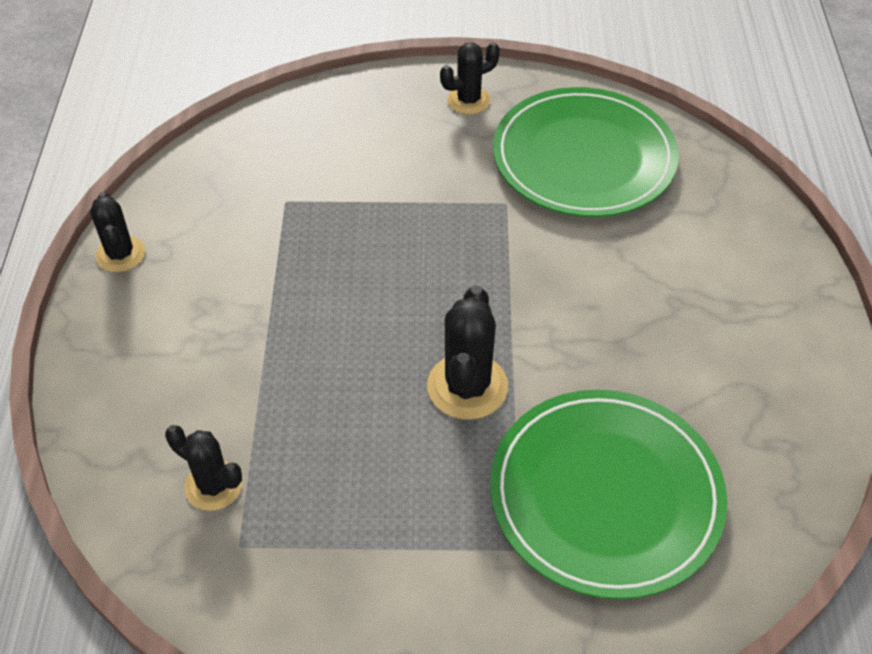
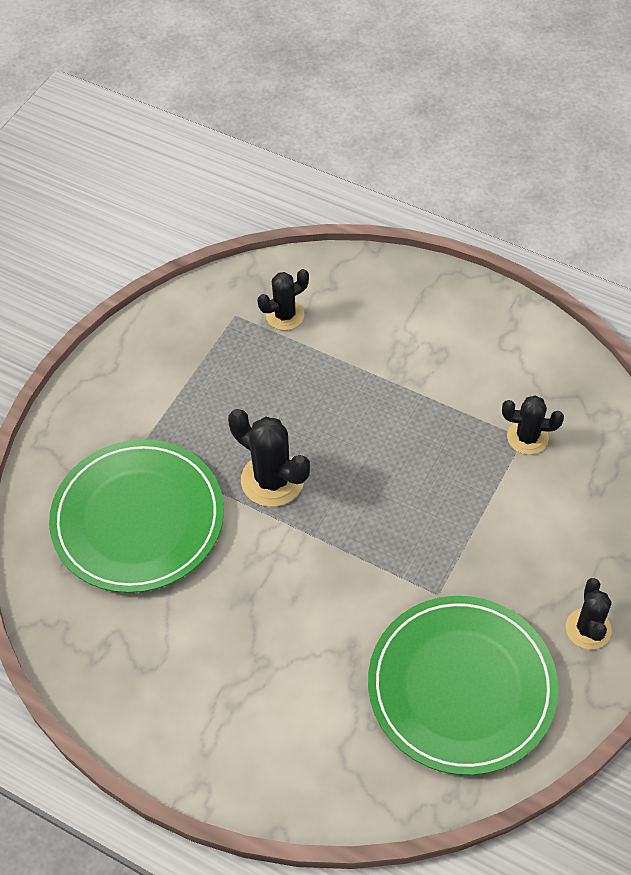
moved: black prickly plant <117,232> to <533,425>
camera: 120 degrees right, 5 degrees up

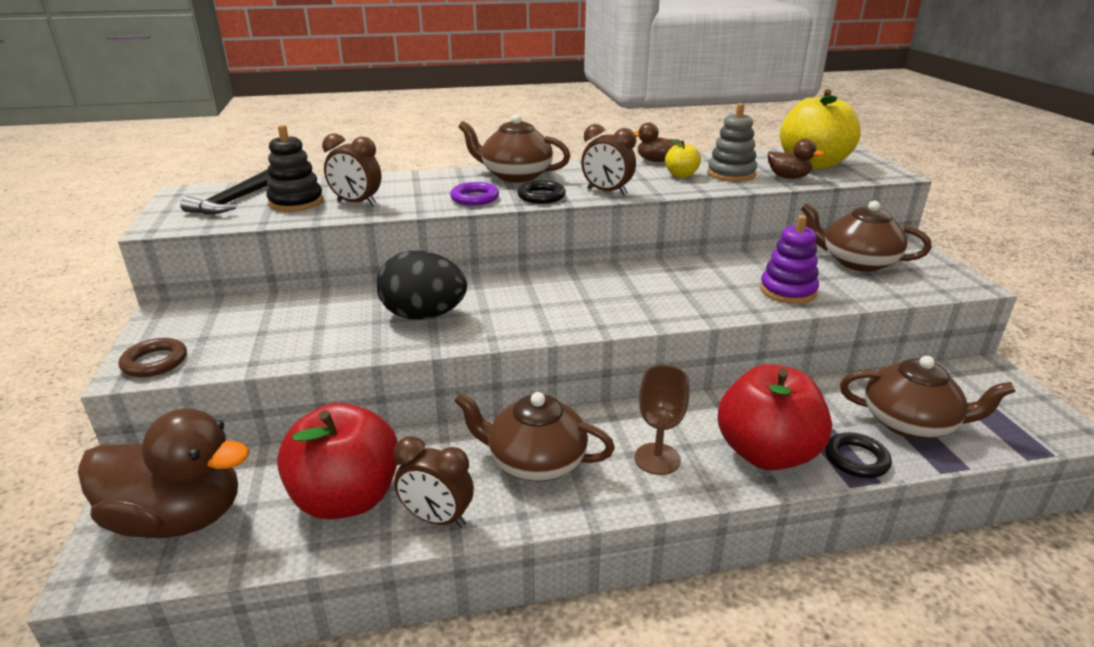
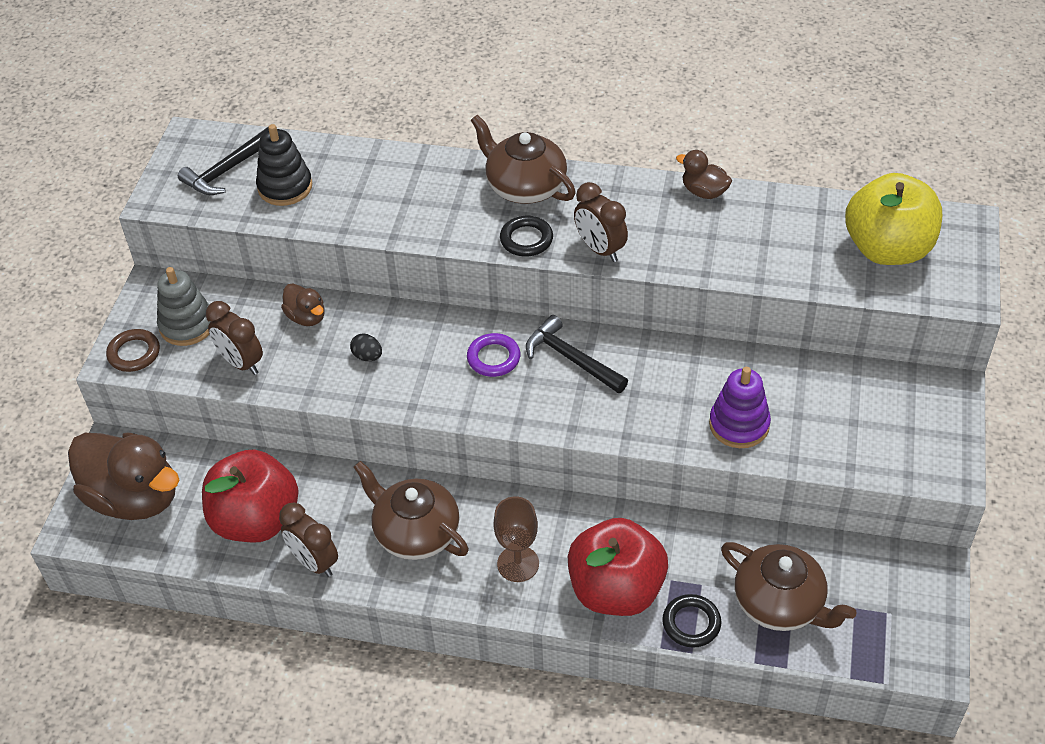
removed: golden apple <683,158>; russet china teapot <866,236>
added: black hammer <577,354>
moved: ash-grey stacking rings <732,142> to <184,306>; russet bedside clock <351,169> to <234,338>; russet rubber duck <796,158> to <303,304>; royal purple ring <474,194> to <493,355>
resized: black egg shape <421,285> = <366,347> x0.40
camera: 25 degrees right, 20 degrees up

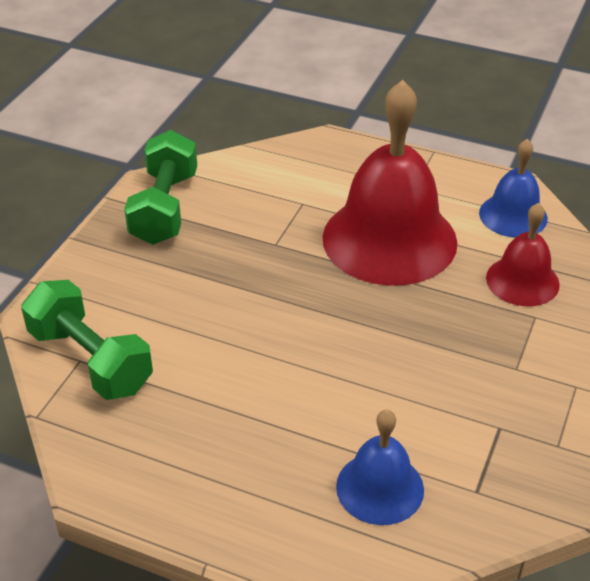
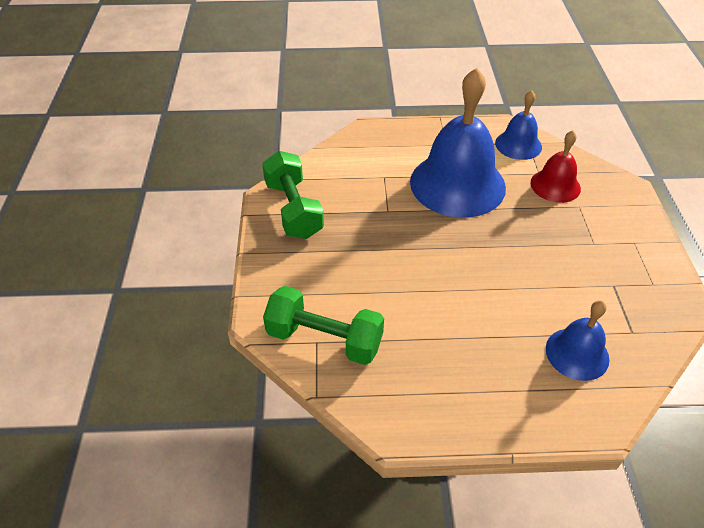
recoloured: scarlet school bell <390,183> to cobalt school bell <458,143>
camera: 25 degrees left, 5 degrees up

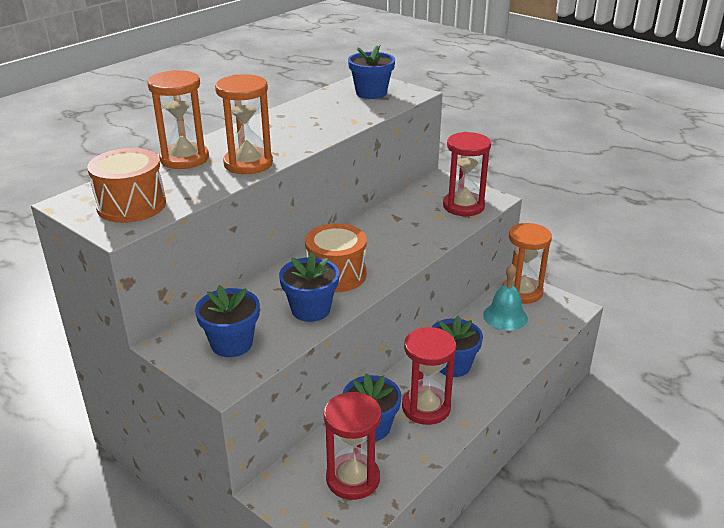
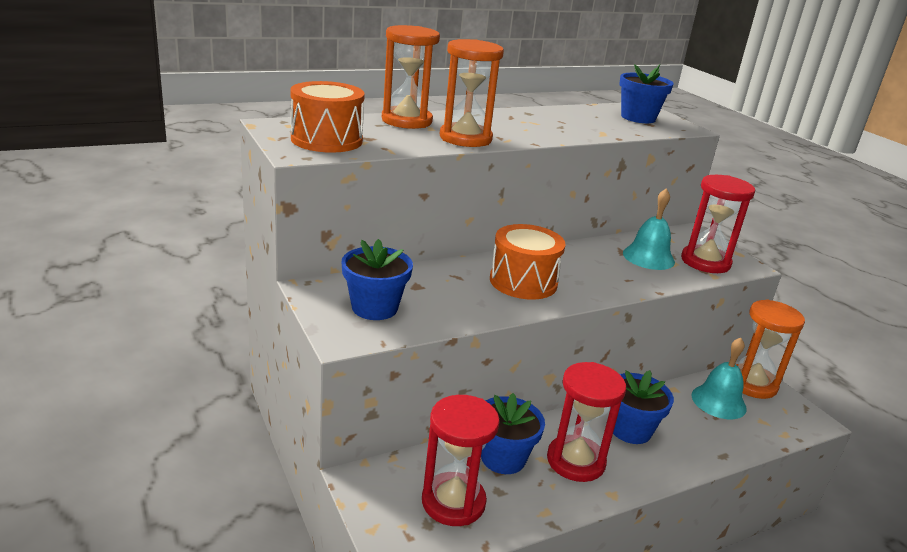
removed: cobalt flower pot <309,287>
added: teal school bell <649,229>
camera: 20 degrees right, 5 degrees down

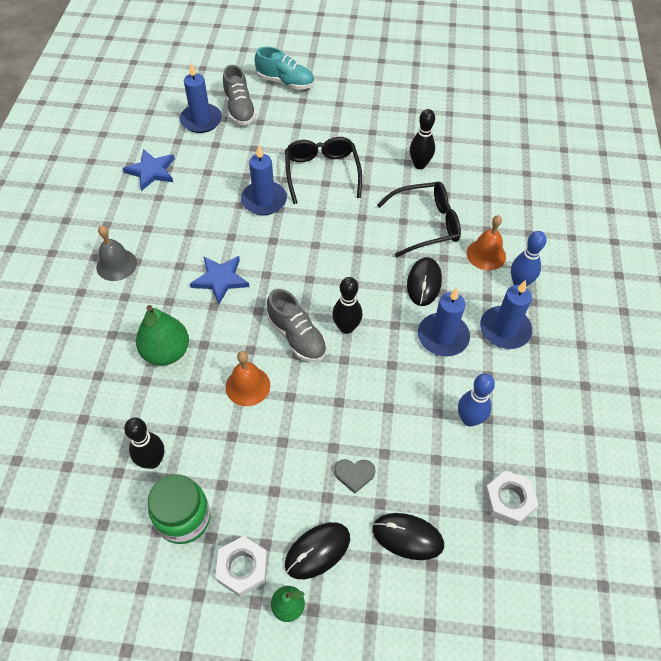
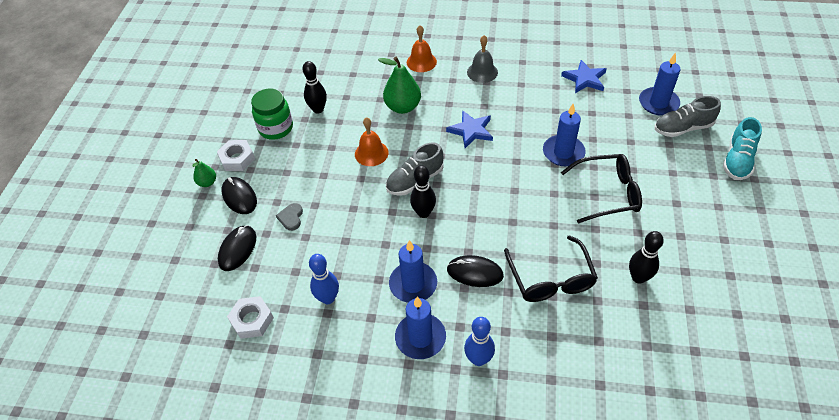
moved: orange-coloured school bell <486,243> to <422,48>
camera: 95 degrees right, 5 degrees down

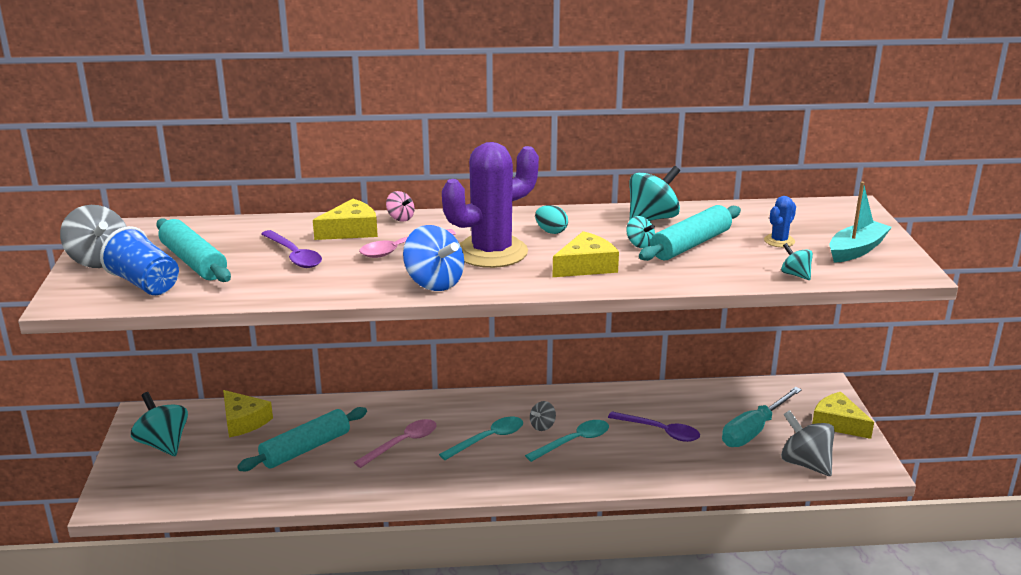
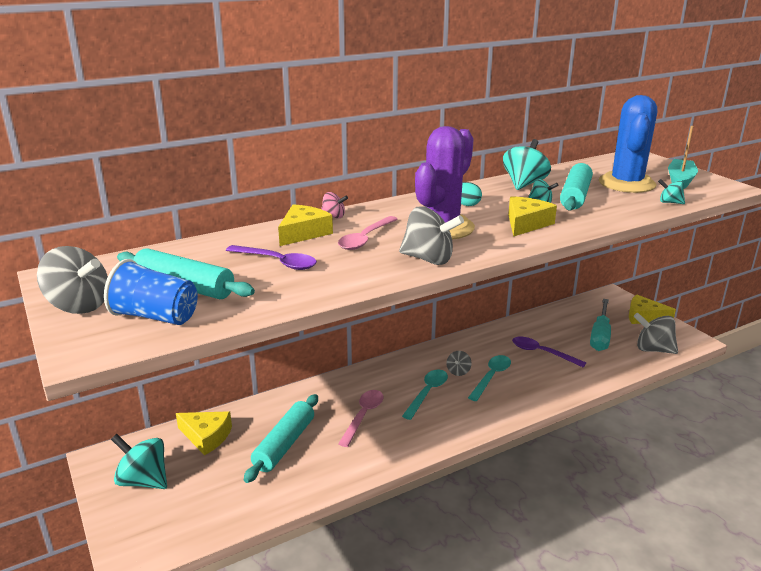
recoloured: cobalt spinning top <433,258> to ash-grey spinning top <431,235>
turned: royal purple spoon <654,426> = <549,352> 150 degrees counterclockwise
resized: cobalt prickly plant <780,221> = <628,144> x2.33
camera: 25 degrees left, 0 degrees up

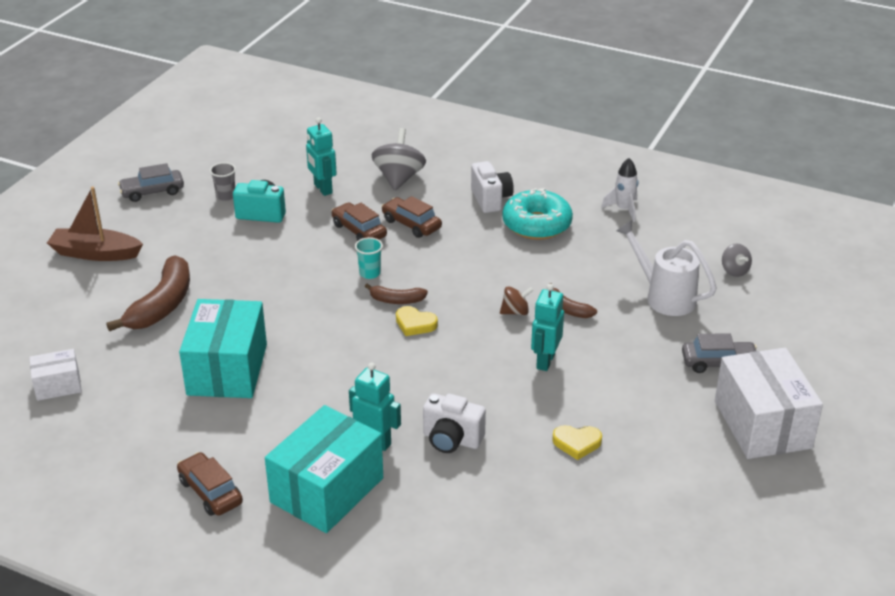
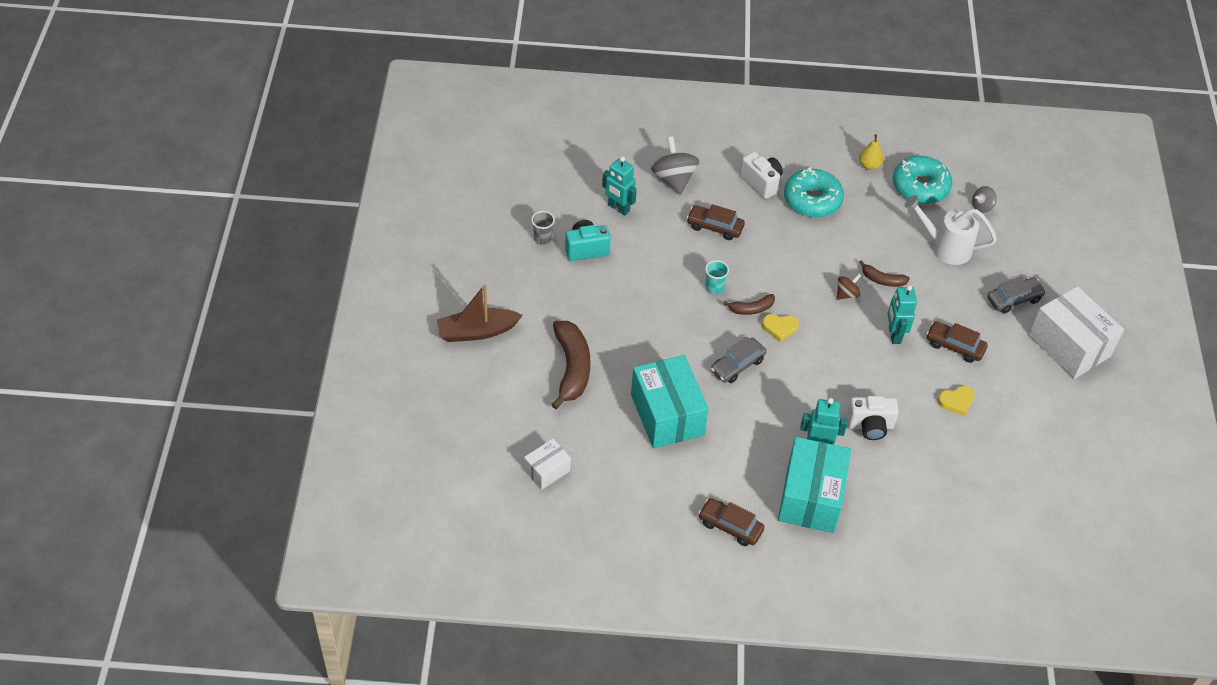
added: teal donut <922,180>
moved: ash-grey toy car <151,182> to <739,360>; russet toy car <359,221> to <957,342>
replaced: pure white rocket <619,190> to golden toy pear <871,152>
turned: ash-grey spinning top <737,260> = <984,199> 105 degrees clockwise
camera: 25 degrees left, 15 degrees up

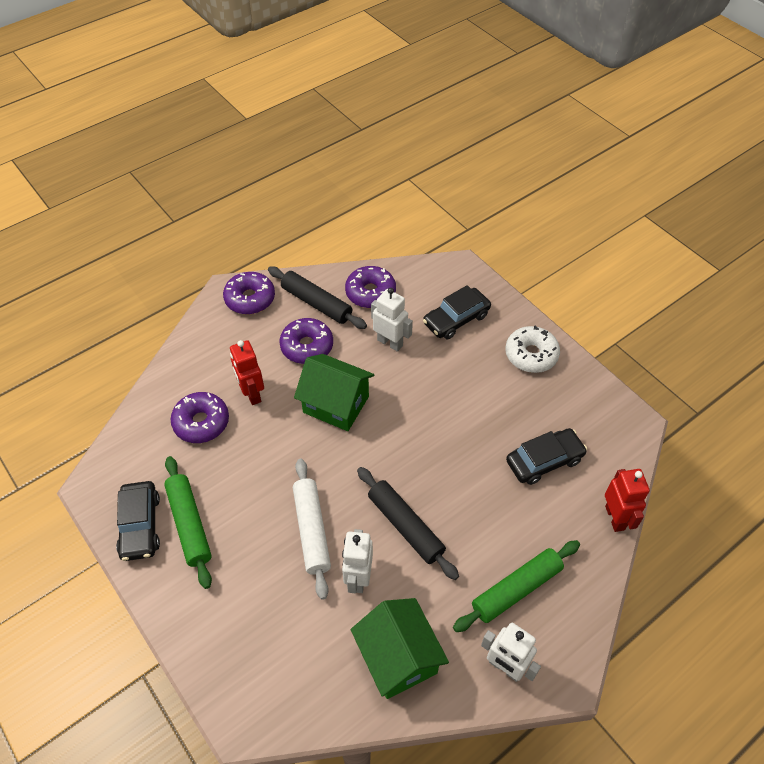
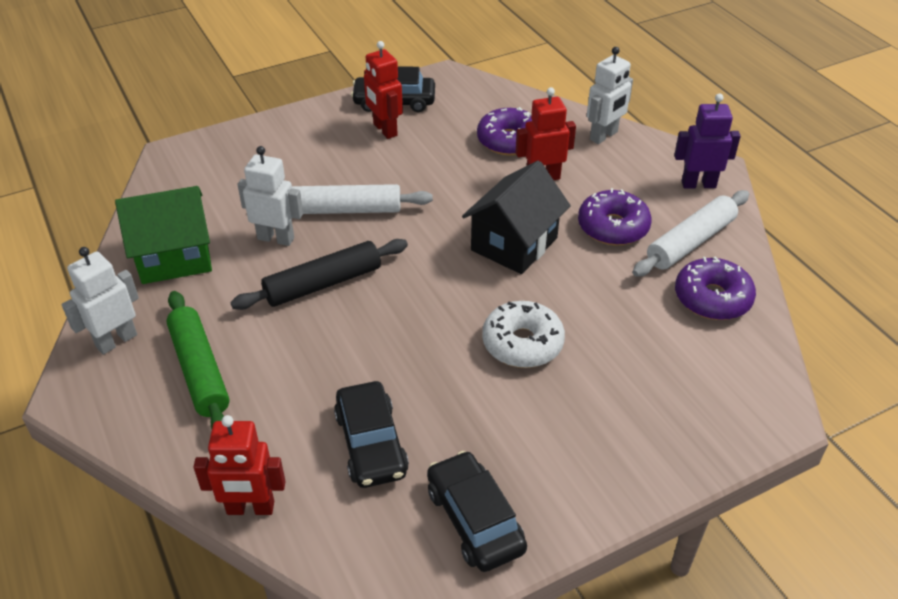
moved: black toy car <457,312> to <477,511>; pure white robot figure <392,320> to <610,95>; pure white donut <532,349> to <523,334>
replaced: royal purple donut <249,293> to royal purple robot figure <707,141>; leaf-green pastry roller <188,522> to scarlet robot figure <383,90>
recoloured: black pastry roller <317,298> to pure white pastry roller <690,233>; leaf-green toy house <334,392> to black toy house <516,217>
camera: 100 degrees right, 10 degrees down

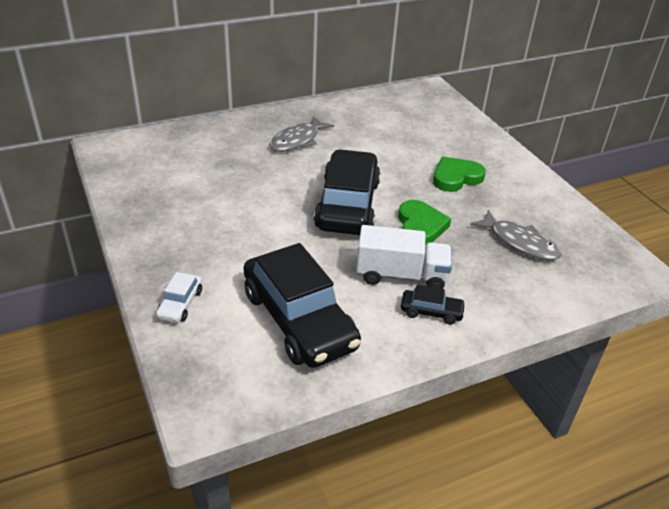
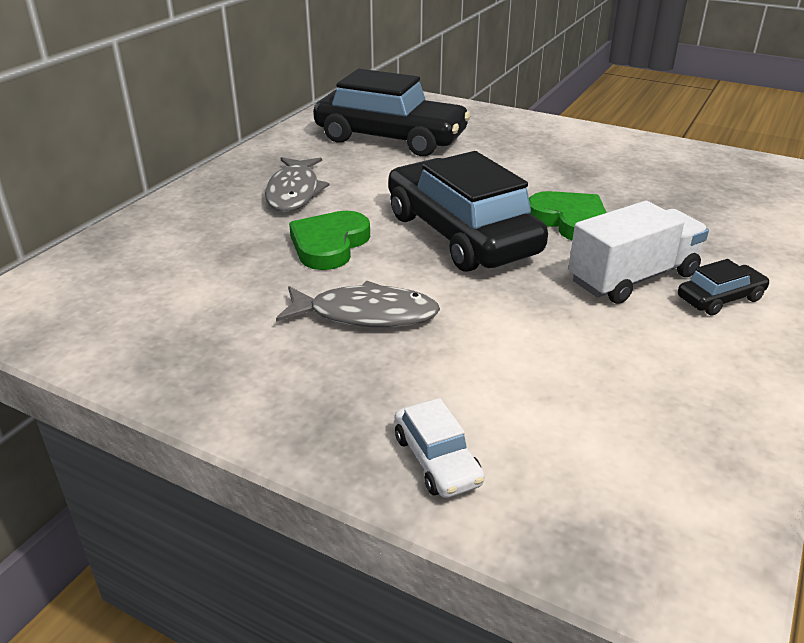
moved: leaf-green heart <459,174> to <329,240>; ash-grey fish <515,235> to <358,304>; black toy car <302,305> to <392,112>
camera: 35 degrees left, 5 degrees down

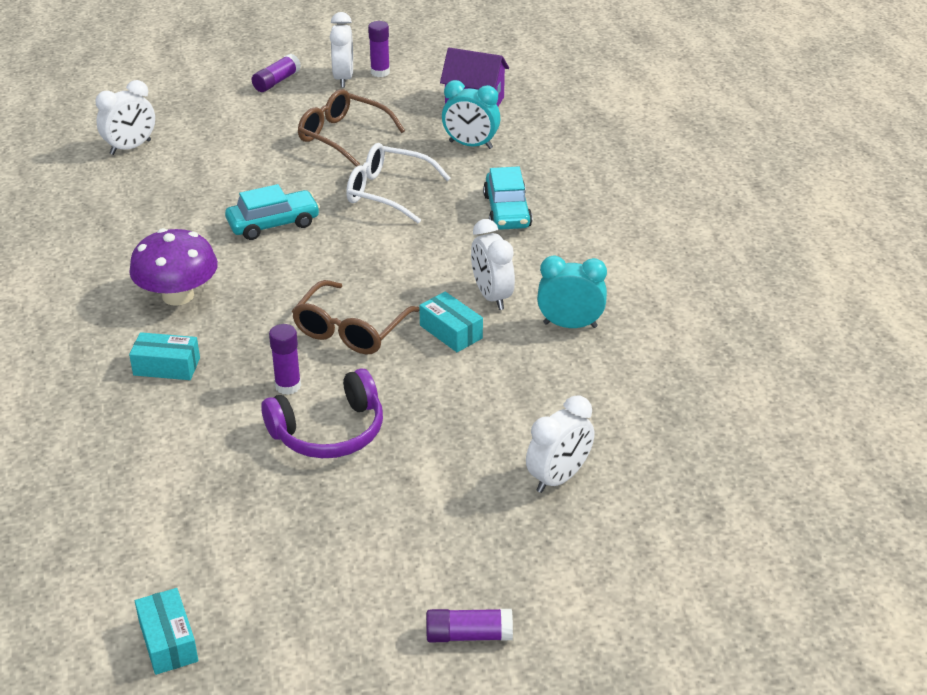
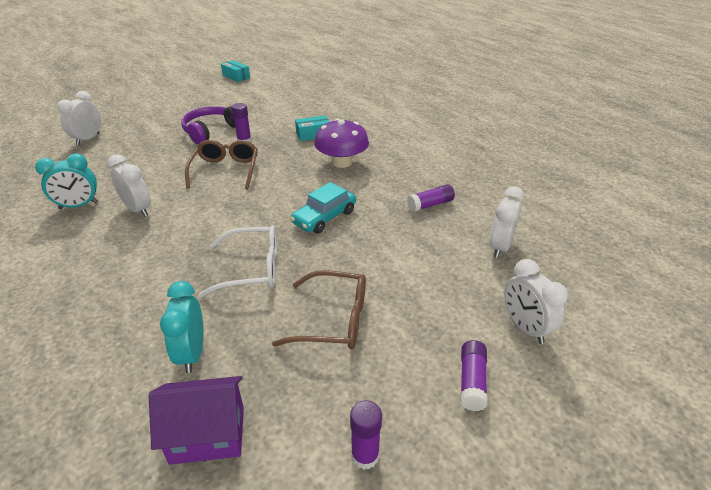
removed: teal toy car <507,198>; teal package <451,322>
moved: pure white bedside clock <341,50> to <536,301>; royal purple glue <469,625> to <431,198>
turned: teal bedside clock <471,114> = <182,327> 90 degrees counterclockwise
camera: 155 degrees right, 0 degrees up

